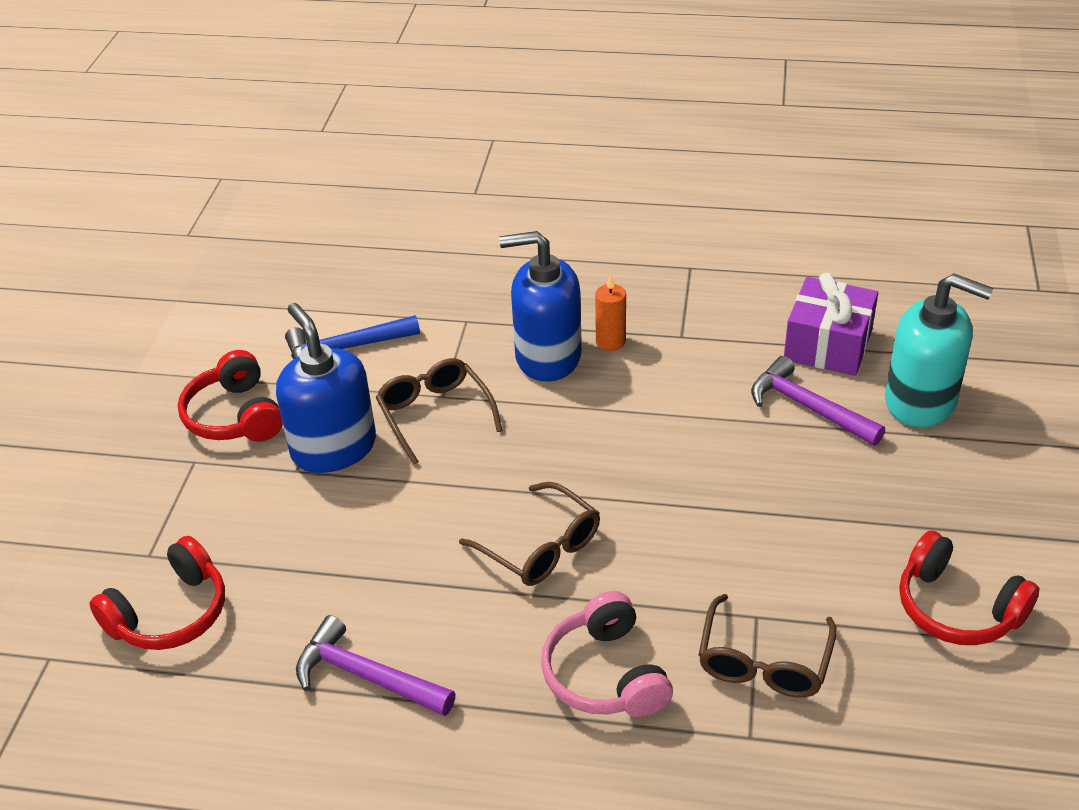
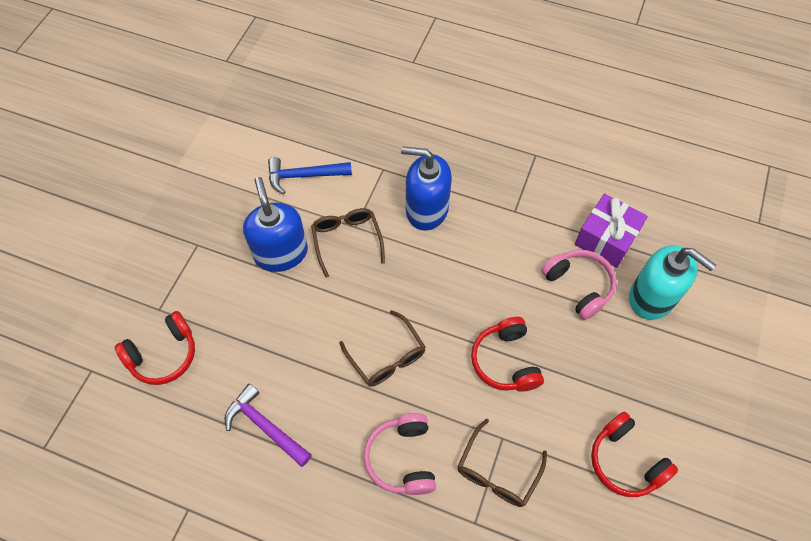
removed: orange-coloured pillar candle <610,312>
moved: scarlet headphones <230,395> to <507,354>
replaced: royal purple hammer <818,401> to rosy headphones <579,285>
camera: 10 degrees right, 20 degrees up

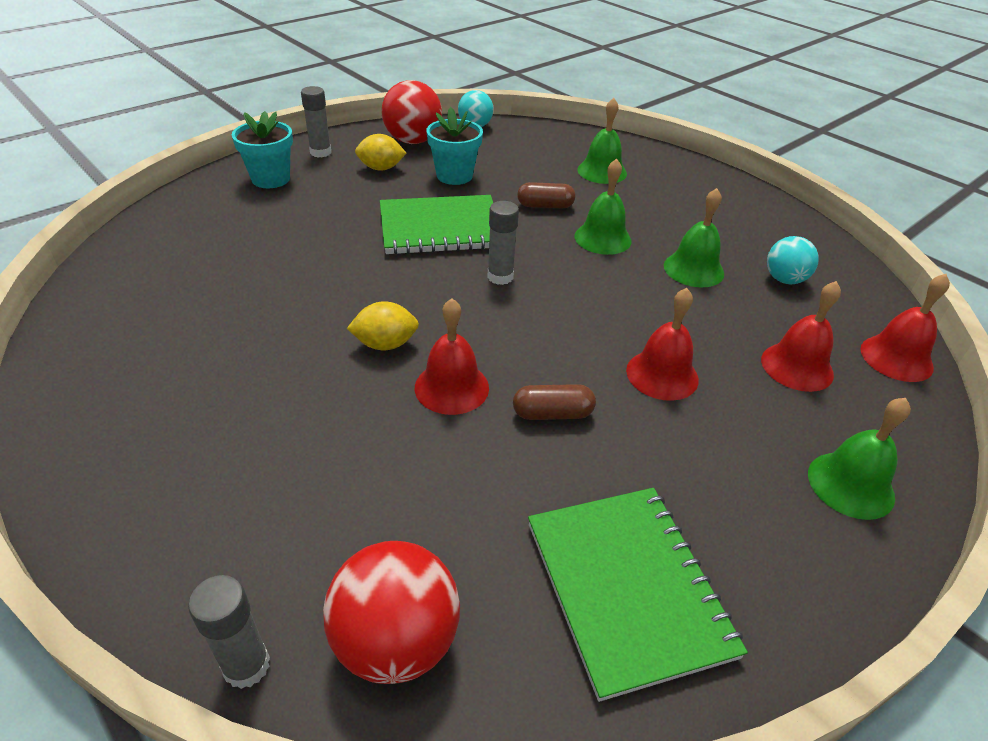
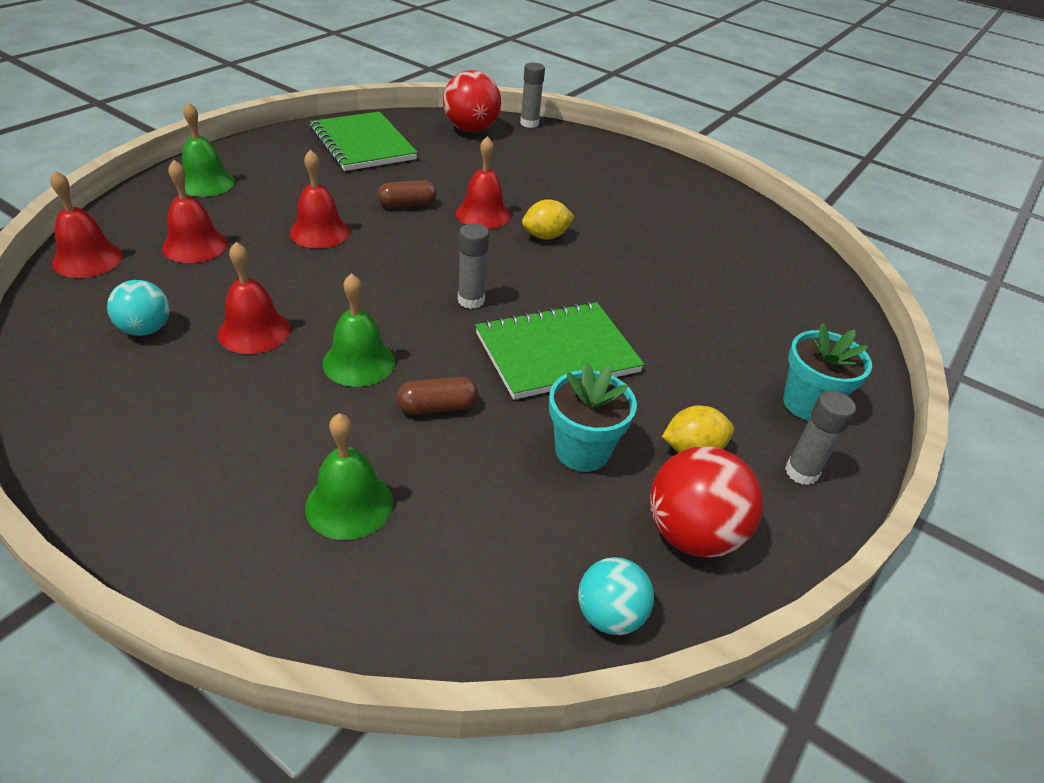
recoloured: leaf-green school bell <694,237> to scarlet school bell <254,298>
camera: 165 degrees right, 0 degrees up

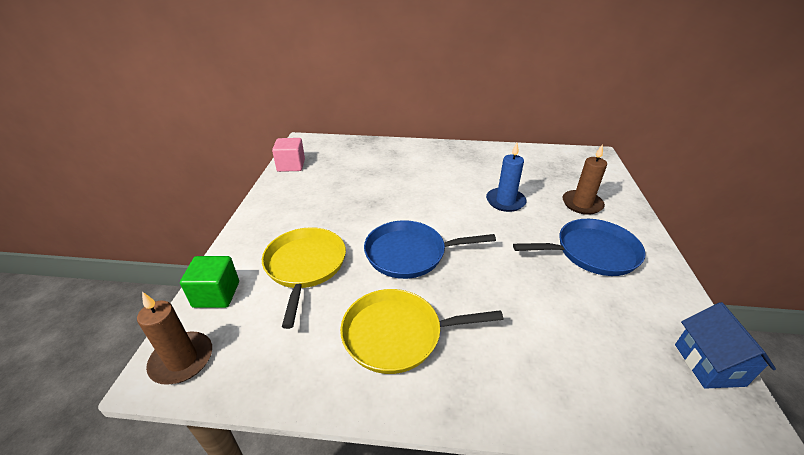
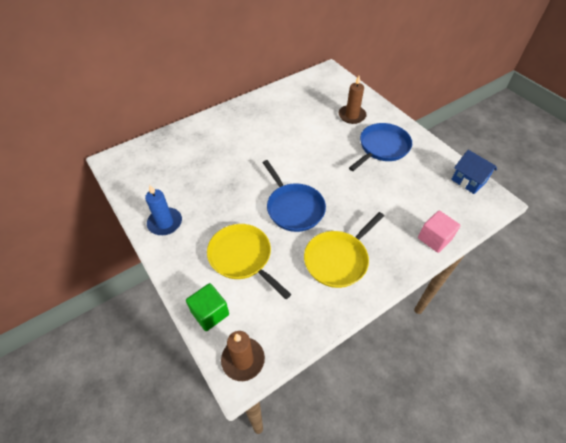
moved: rosy cube <288,155> to <439,232>; cobalt pillar candle <506,177> to <163,210>
turned: cobalt frying pan <430,249> = <294,196> 75 degrees counterclockwise
camera: 40 degrees left, 15 degrees up

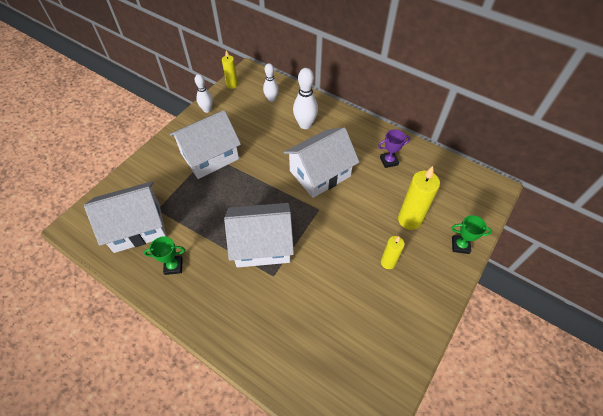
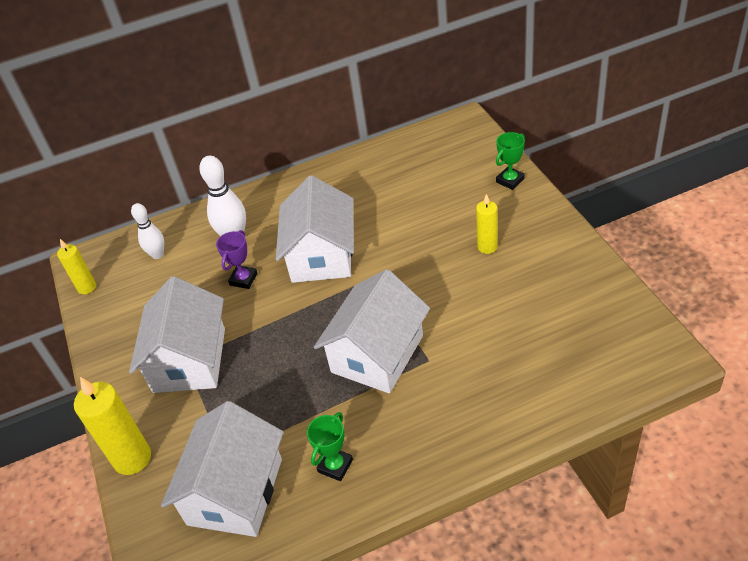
removed: pure white bowling pin <204,93>
moved: royal purple trophy <394,148> to <237,259>; golden pillar candle <419,198> to <112,426>
camera: 50 degrees left, 10 degrees down

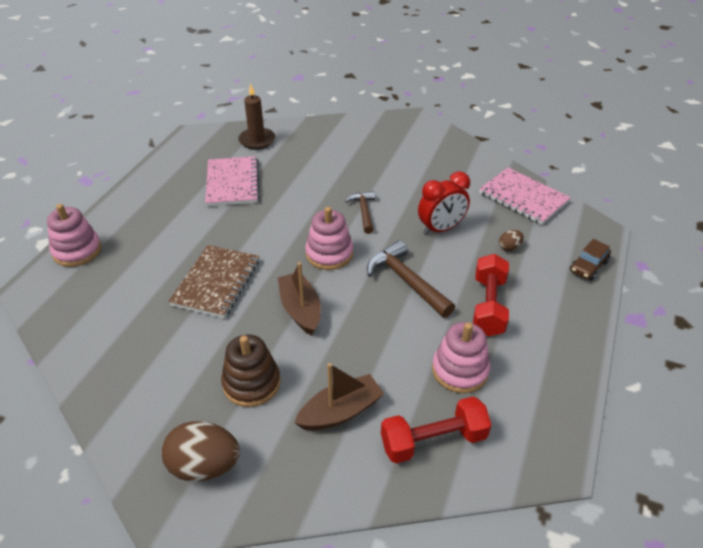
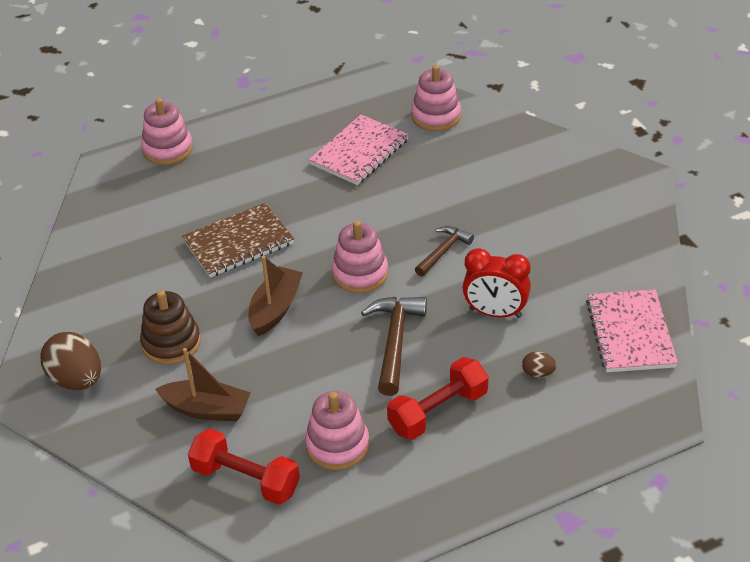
removed: russet toy car <590,260>
replaced: russet pillar candle <256,116> to rosy stacking rings <436,98>
camera: 45 degrees right, 0 degrees up

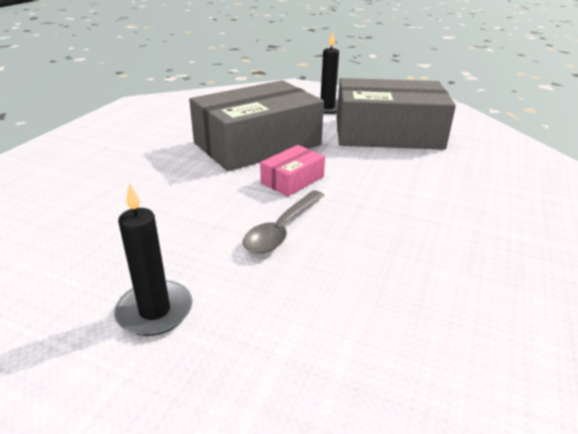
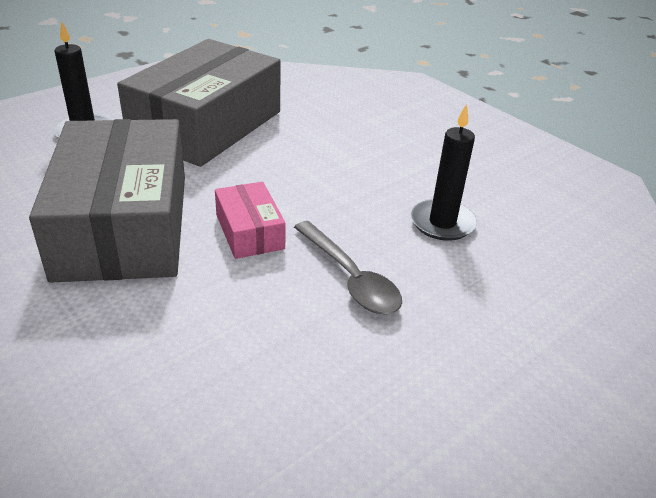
moved: black pillar candle <153,259> to <443,172>
camera: 65 degrees left, 5 degrees up

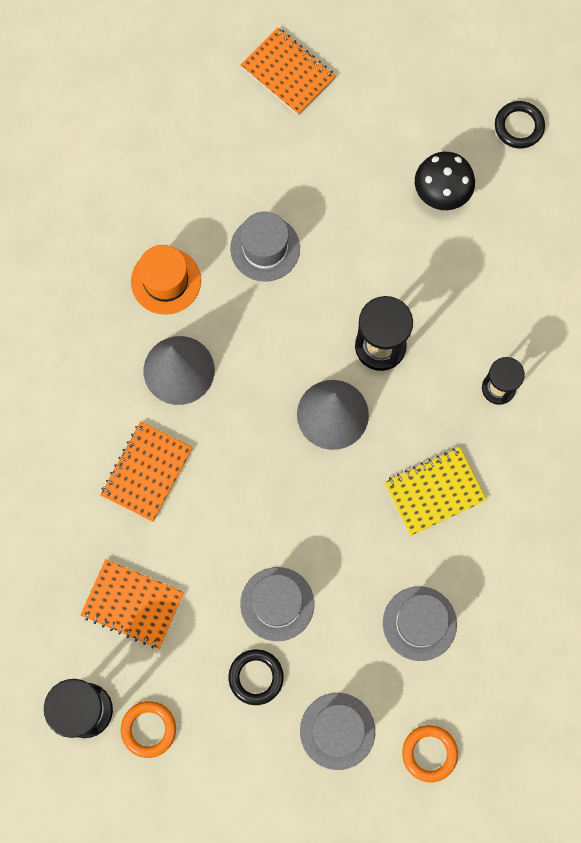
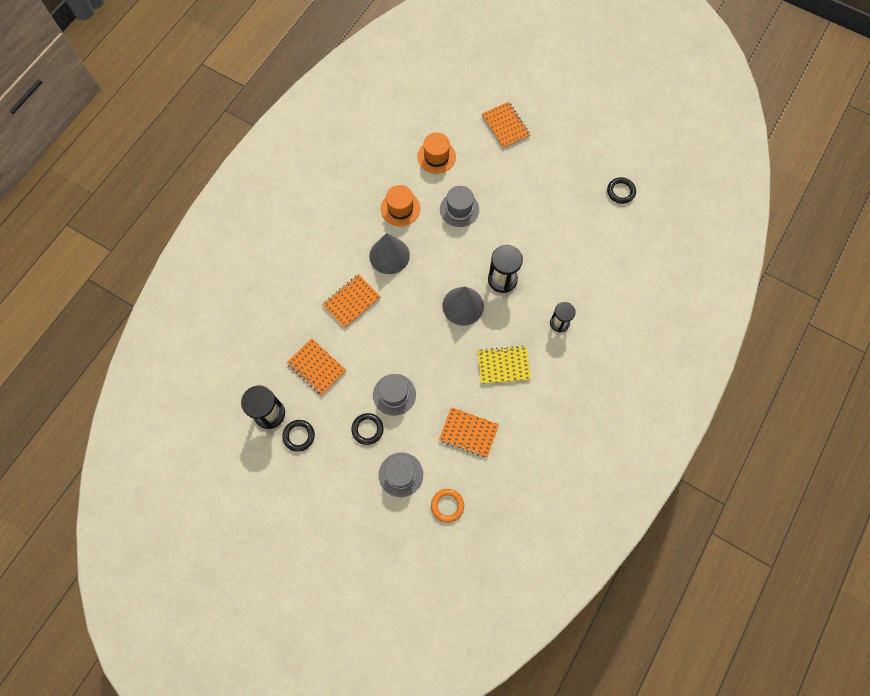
removed: black fungus <445,181>
added: orange-coloured hat <436,153>
replaced: ash-grey hat <420,623> to orange-coloured notebook <469,432>
recoloured: orange-coloured ring <148,729> to black ring <298,436>
camera: 20 degrees right, 5 degrees down

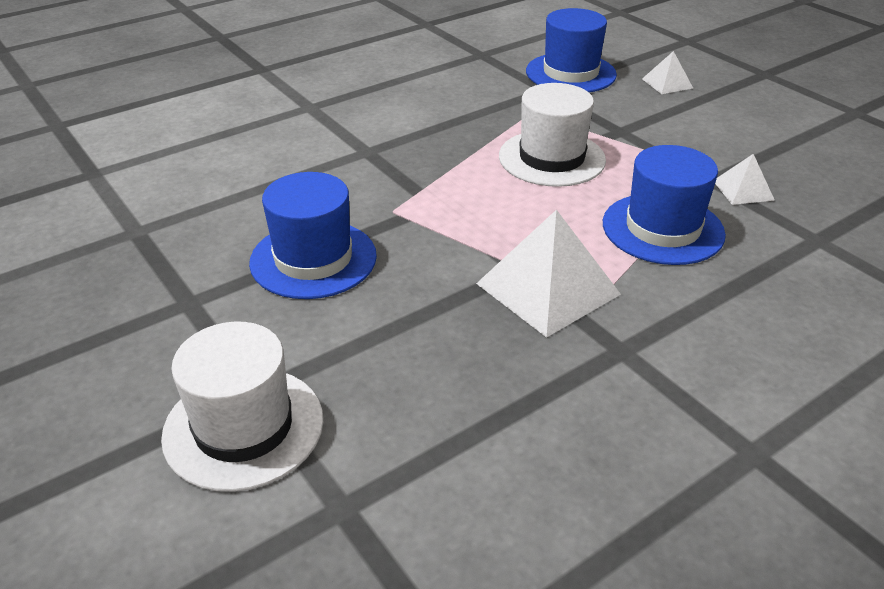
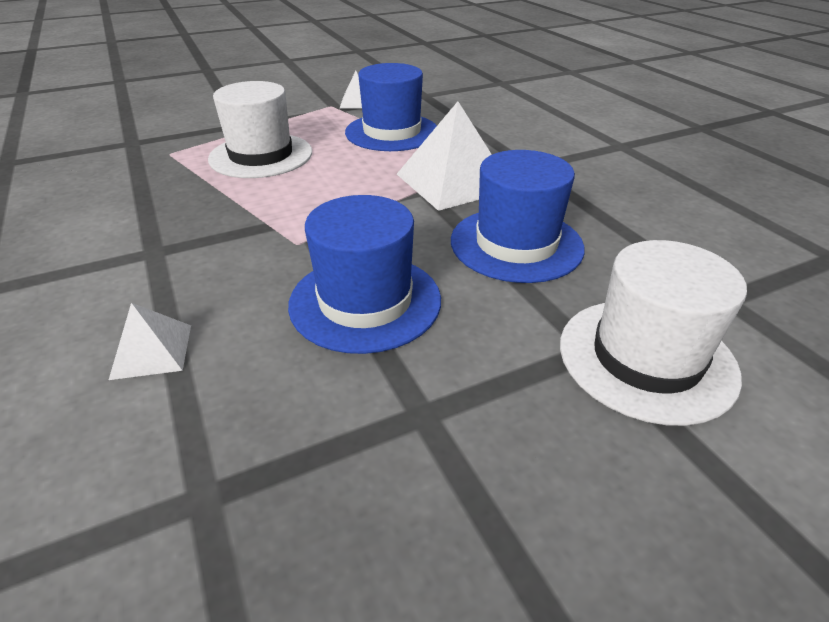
moved: cobalt hat <571,50> to <518,216>; pure white solid pyramid <667,72> to <150,341>
camera: 80 degrees left, 0 degrees up

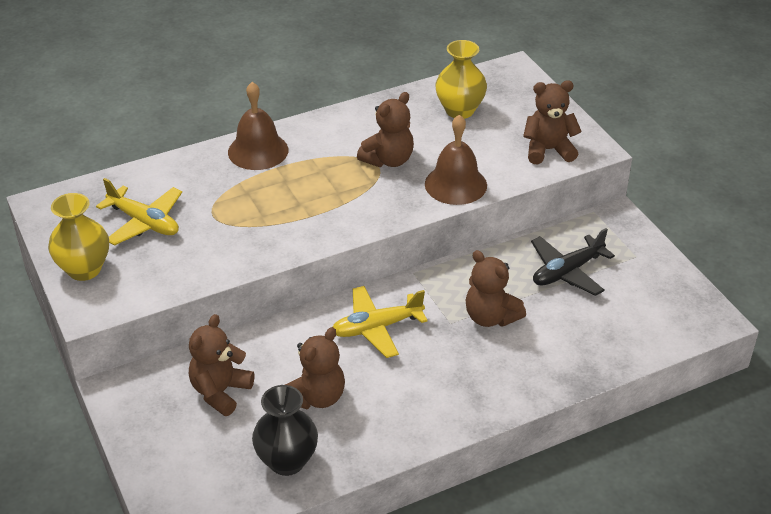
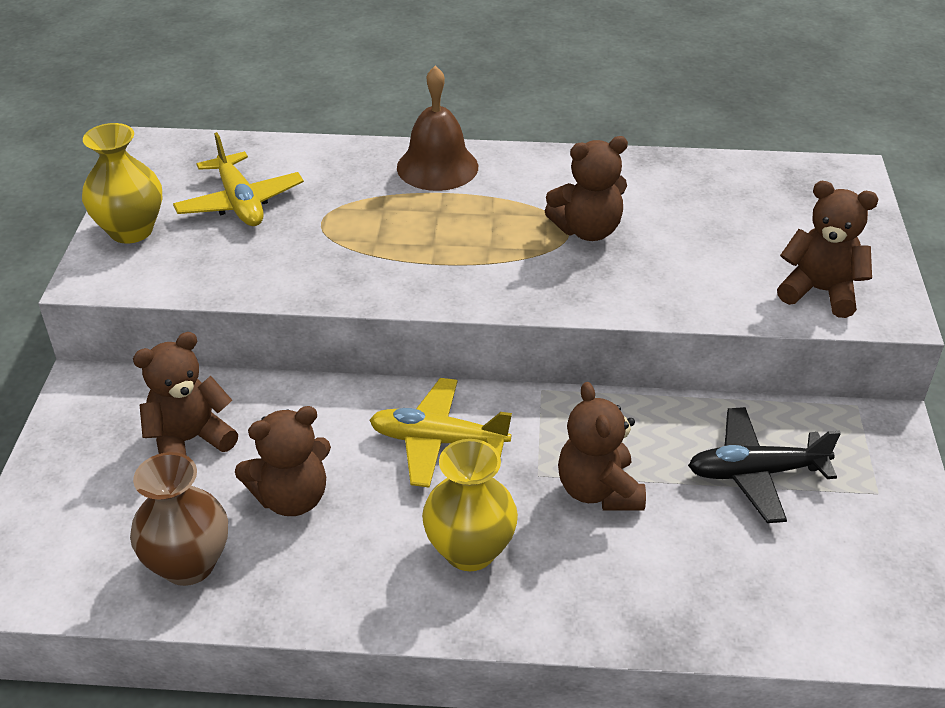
removed: russet school bell <456,159>
moved: golden tall vase <461,79> to <470,505>
recoloured: black tall vase <285,430> to russet tall vase <179,519>
camera: 30 degrees right, 0 degrees up

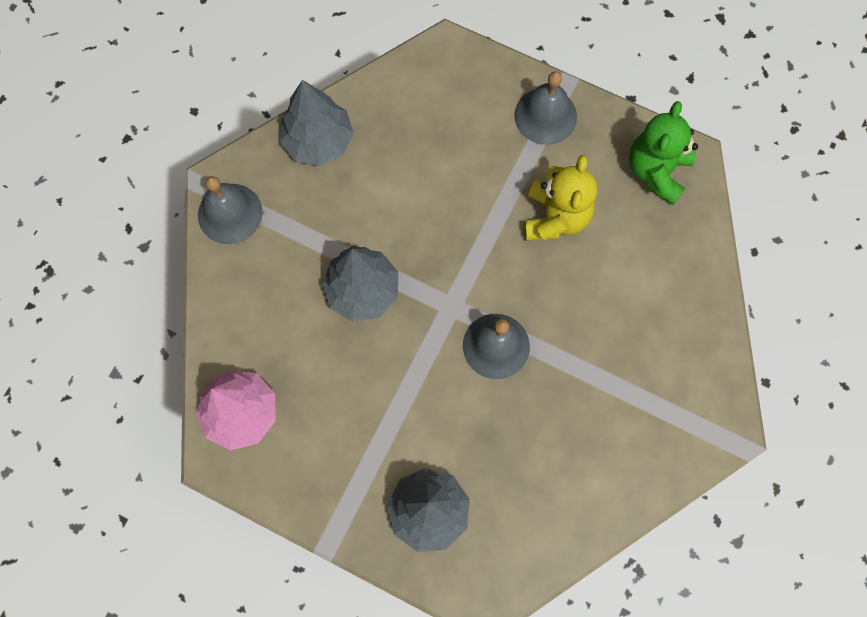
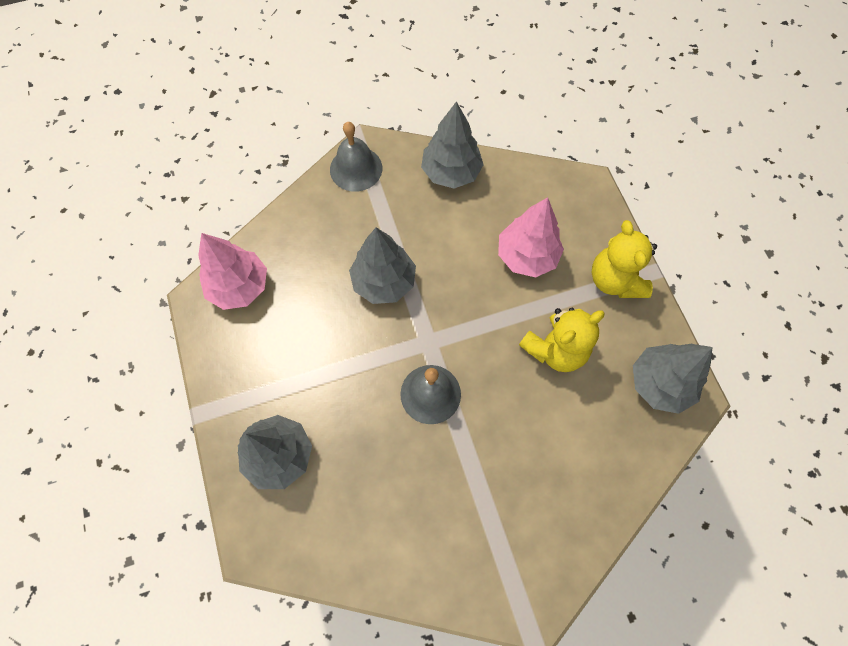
added: rosy toy tree <531,237>
replaced: ash-grey school bell <545,108> to golden stuffed bear <624,259>; leaf-green stuffed bear <663,153> to ash-grey toy tree <673,379>
camera: 45 degrees right, 5 degrees down

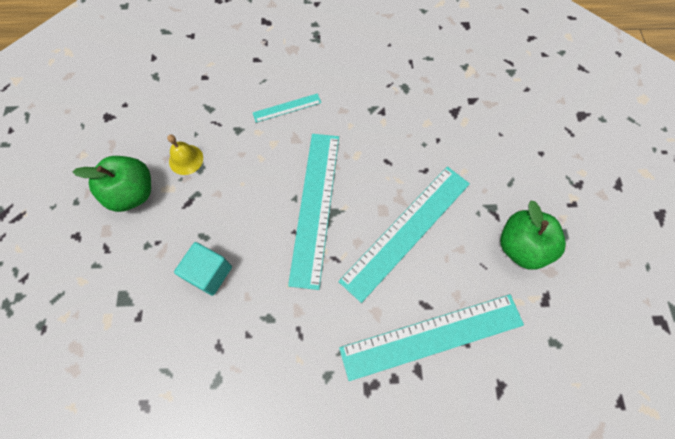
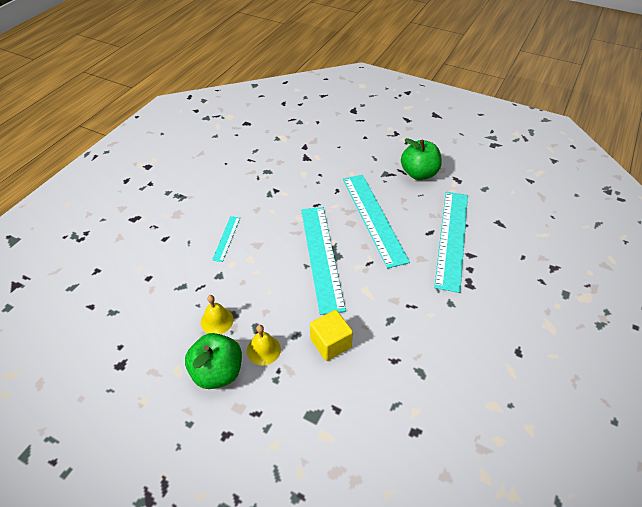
added: golden school bell <264,345>
recoloured: teal cube <203,269> to golden cube <331,335>
turned: teal measuring stick <313,212> = <323,261> 45 degrees clockwise
camera: 60 degrees left, 20 degrees down

